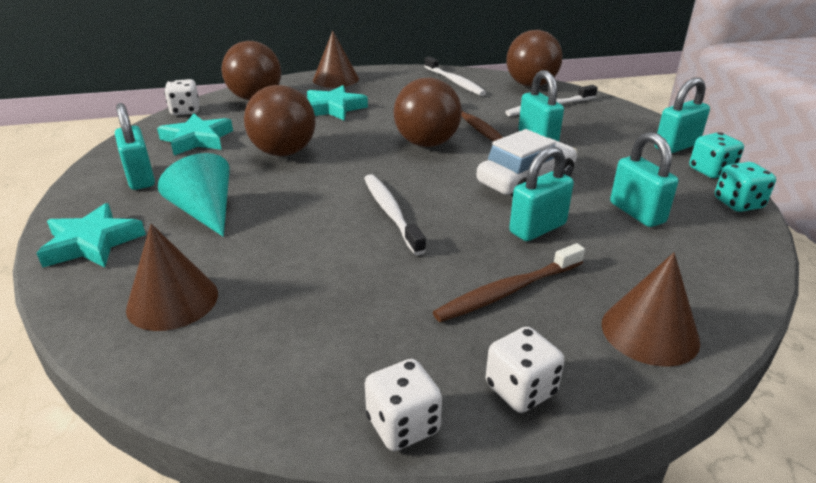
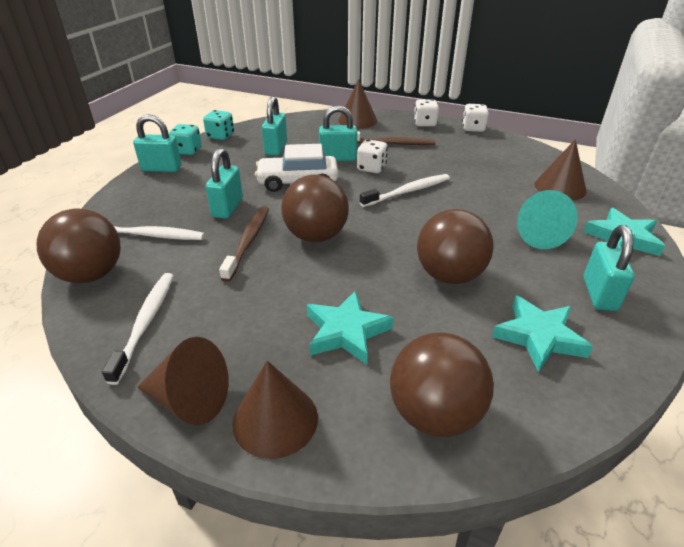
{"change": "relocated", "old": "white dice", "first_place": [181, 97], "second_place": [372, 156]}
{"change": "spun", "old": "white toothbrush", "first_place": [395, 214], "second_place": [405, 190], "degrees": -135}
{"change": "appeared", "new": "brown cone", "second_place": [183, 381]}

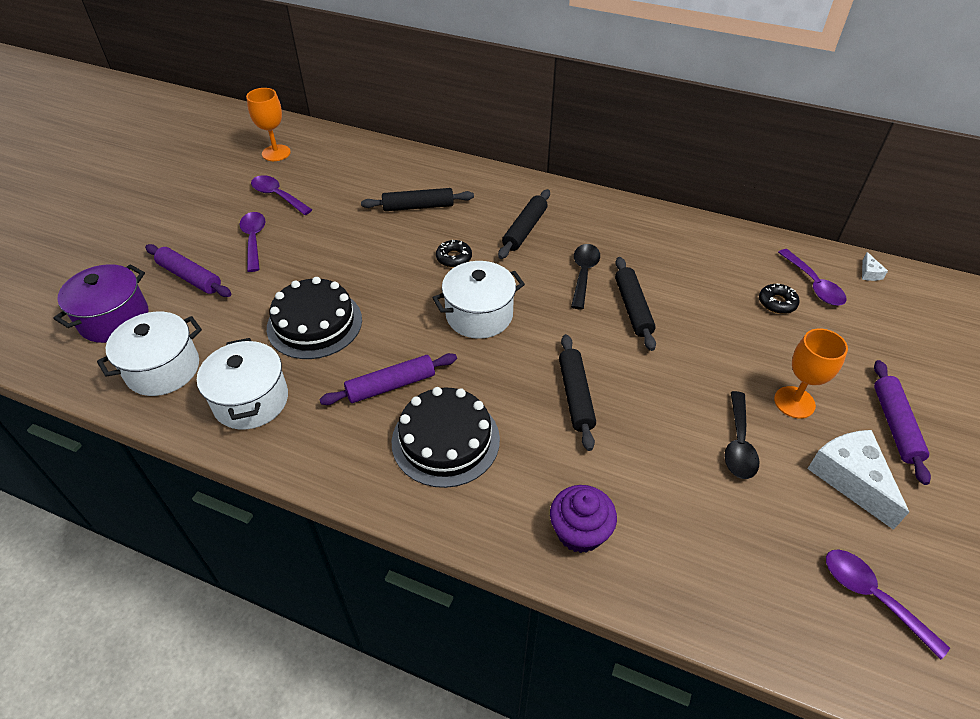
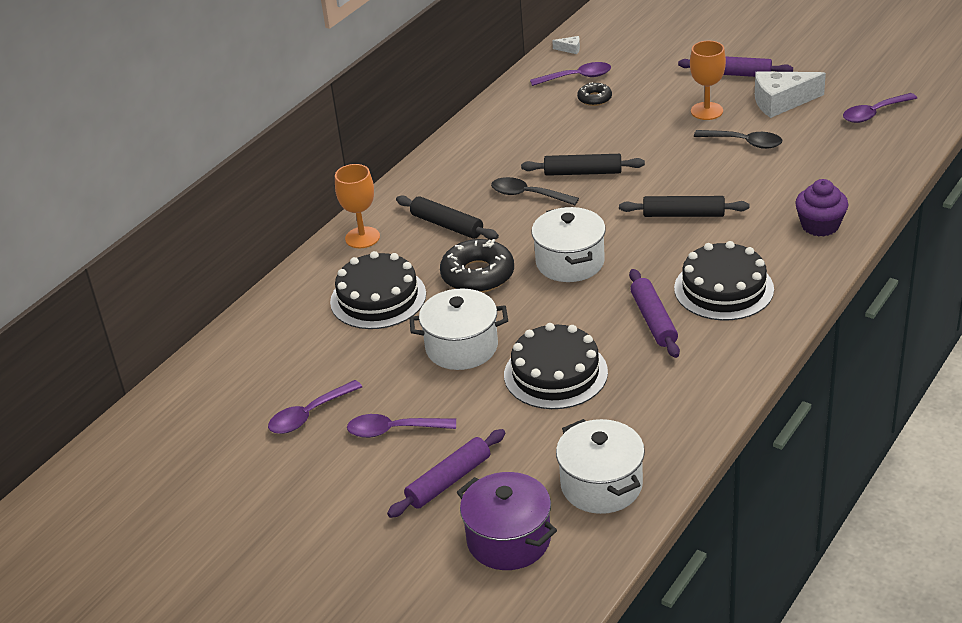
{"change": "relocated", "old": "orange goblet", "first_place": [268, 124], "second_place": [357, 206]}
{"change": "exchanged", "old": "black rolling pin", "new": "black cake", "first_place": [417, 199], "second_place": [378, 290]}
{"change": "size", "old": "black donut", "first_place": [454, 254], "second_place": [477, 266], "factor": 1.86}
{"change": "relocated", "old": "white pot", "first_place": [242, 383], "second_place": [458, 329]}

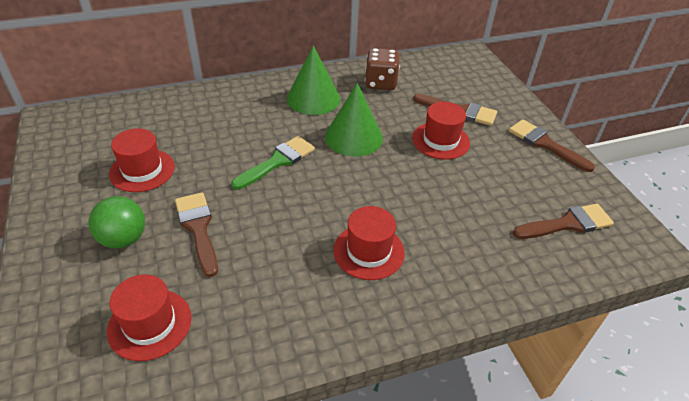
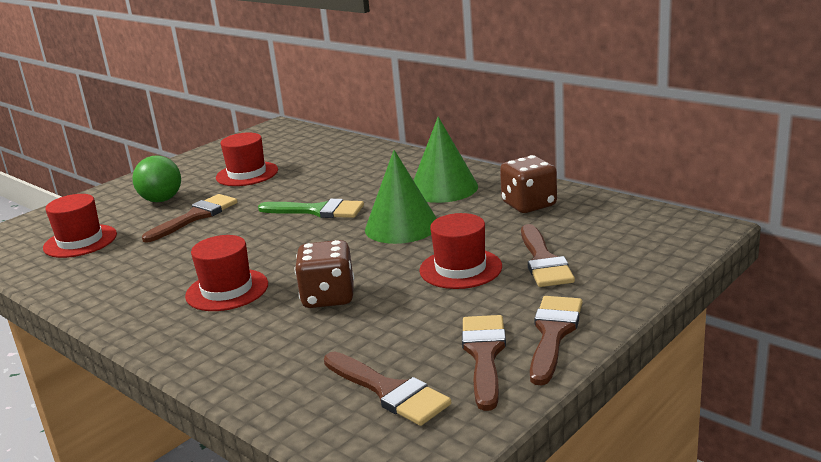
{"change": "appeared", "new": "brown dice", "second_place": [324, 274]}
{"change": "appeared", "new": "brown brush", "second_place": [484, 363]}

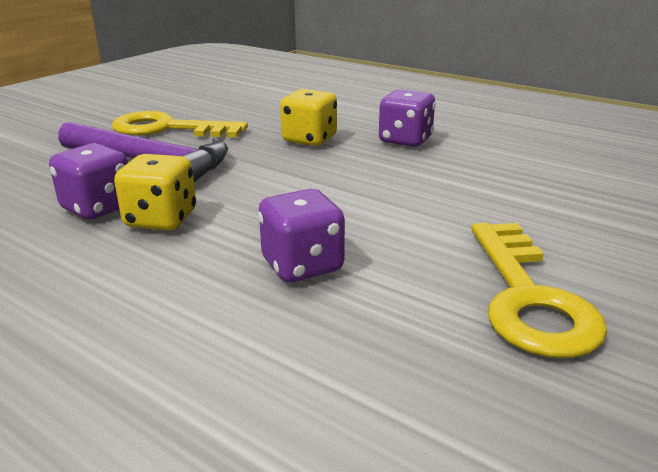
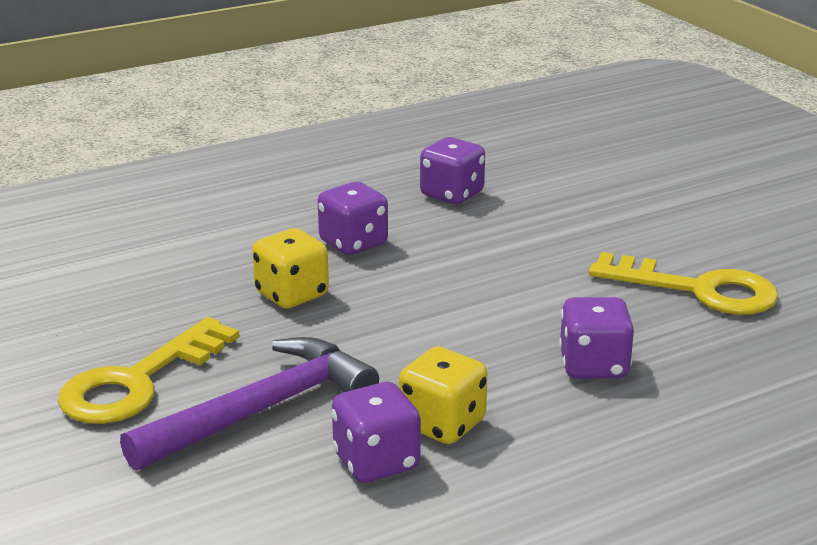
{"change": "appeared", "new": "purple dice", "second_place": [452, 170]}

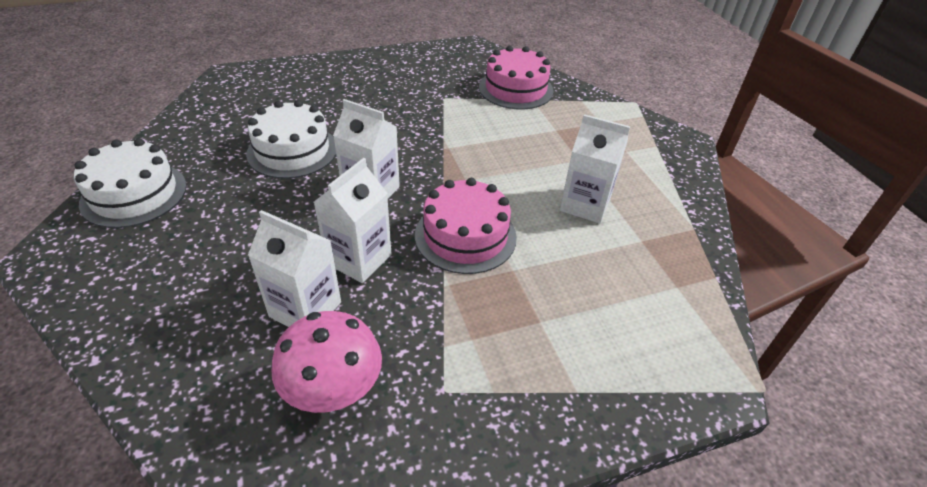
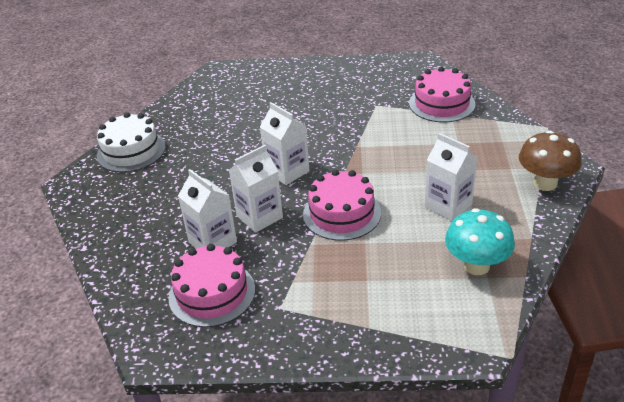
{"change": "missing", "old": "white cake", "first_place": [291, 139]}
{"change": "exchanged", "old": "pink mushroom", "new": "pink cake", "first_place": [326, 362], "second_place": [211, 285]}
{"change": "appeared", "new": "brown mushroom", "second_place": [550, 161]}
{"change": "appeared", "new": "turquoise mushroom", "second_place": [480, 241]}

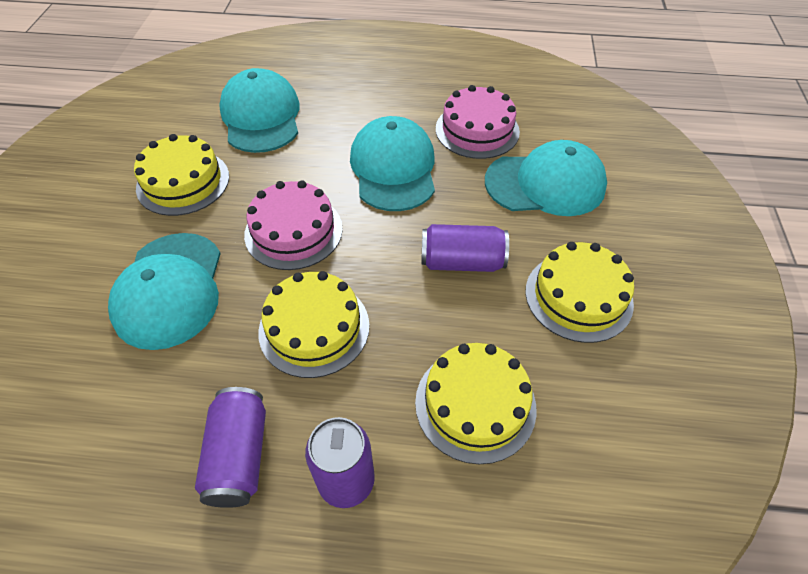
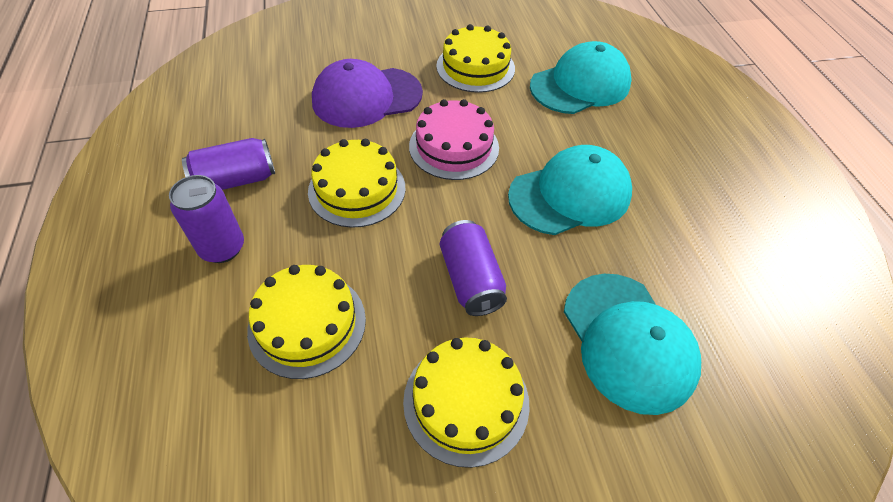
{"change": "missing", "old": "pink cake", "first_place": [478, 122]}
{"change": "colour", "old": "turquoise cap", "new": "purple cap", "first_place": [164, 291], "second_place": [367, 93]}

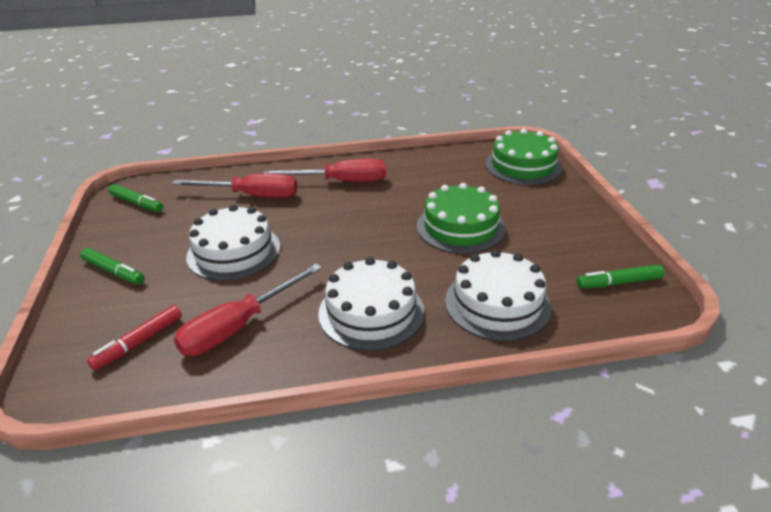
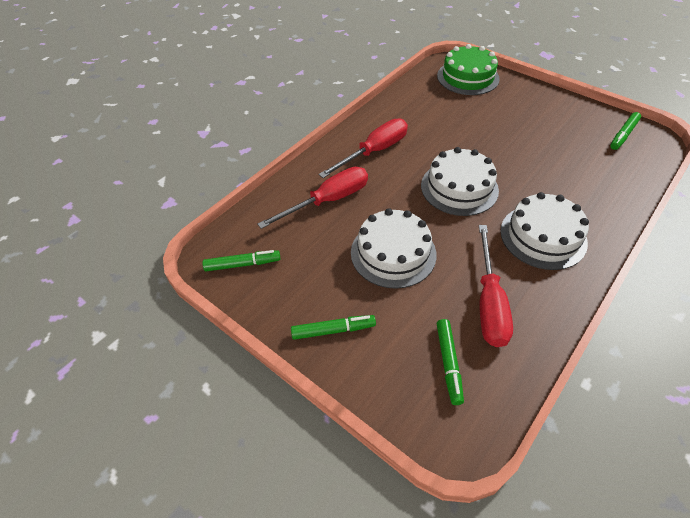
{"change": "missing", "old": "green cake", "first_place": [461, 218]}
{"change": "relocated", "old": "white cake", "first_place": [498, 295], "second_place": [460, 181]}
{"change": "colour", "old": "red marker", "new": "green marker", "first_place": [134, 338], "second_place": [450, 362]}

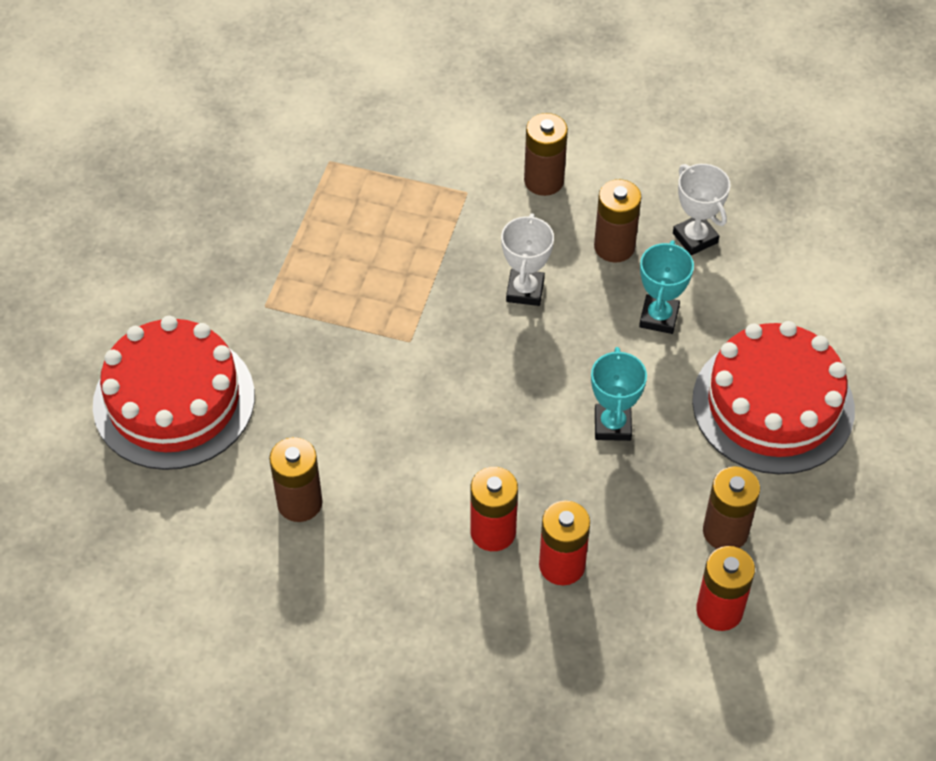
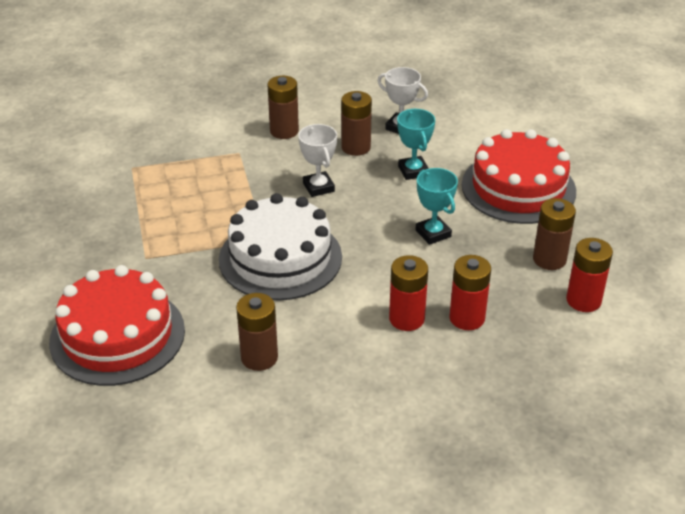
{"change": "appeared", "new": "white cake", "second_place": [280, 246]}

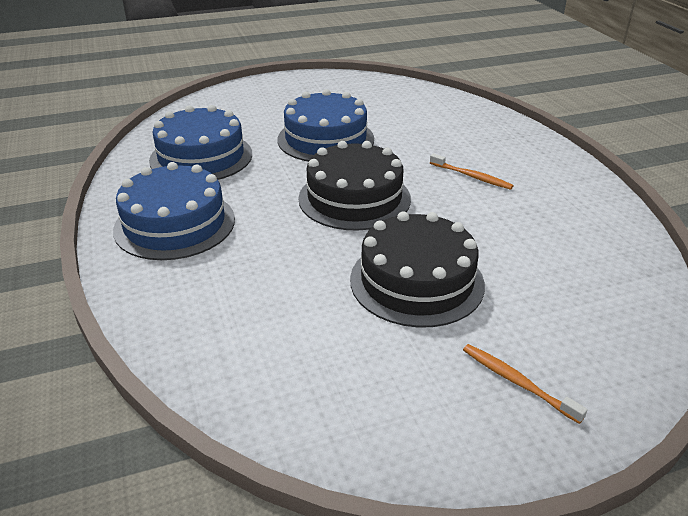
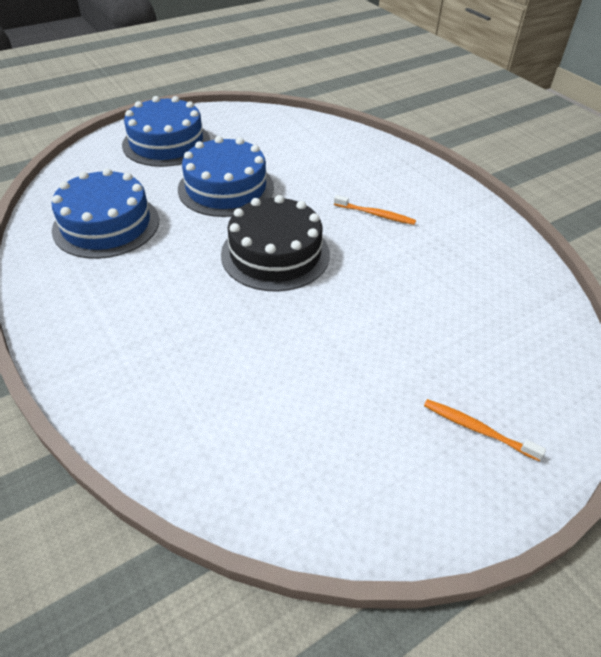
{"change": "relocated", "old": "blue cake", "first_place": [174, 211], "second_place": [166, 131]}
{"change": "missing", "old": "black cake", "first_place": [417, 269]}

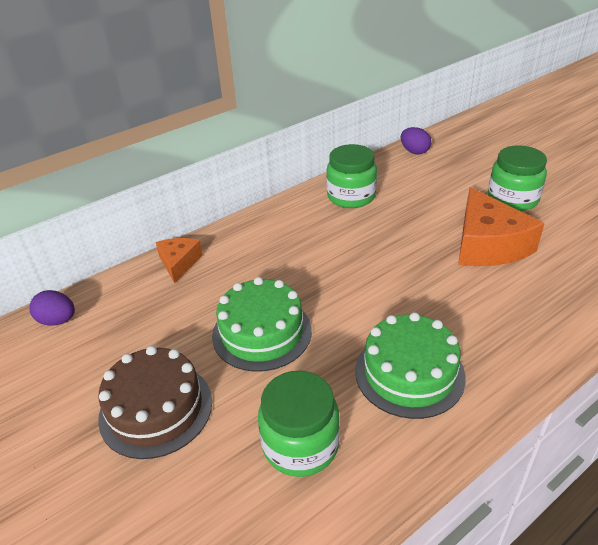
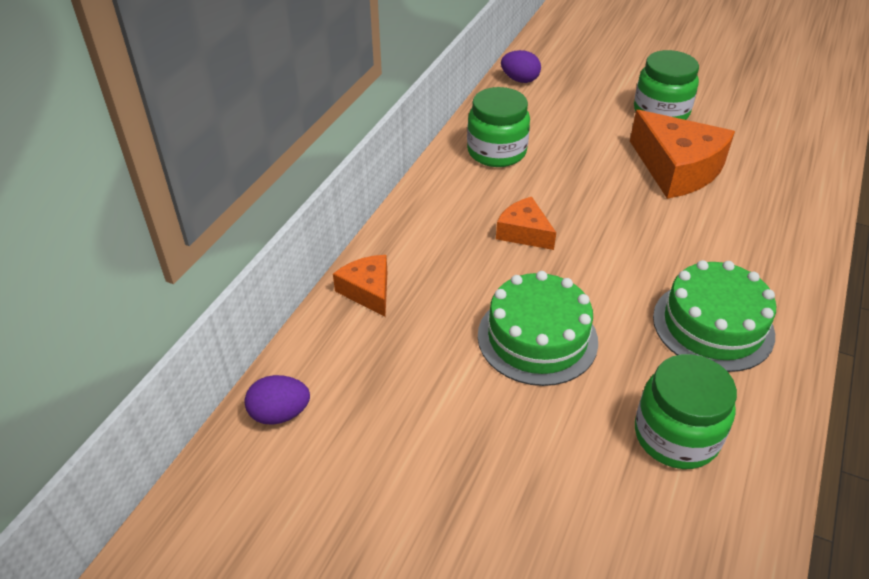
{"change": "missing", "old": "brown cake", "first_place": [155, 402]}
{"change": "appeared", "new": "orange cheese", "second_place": [526, 223]}

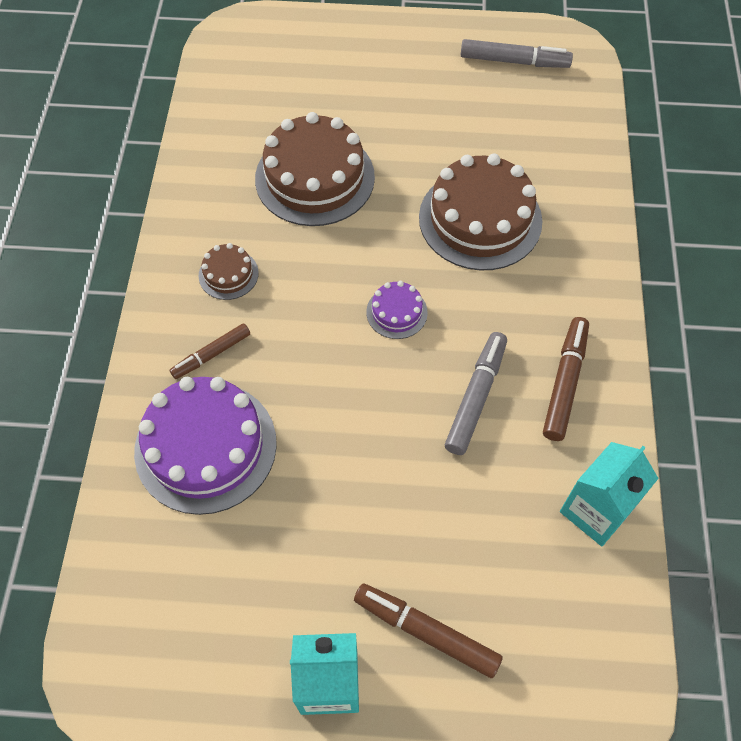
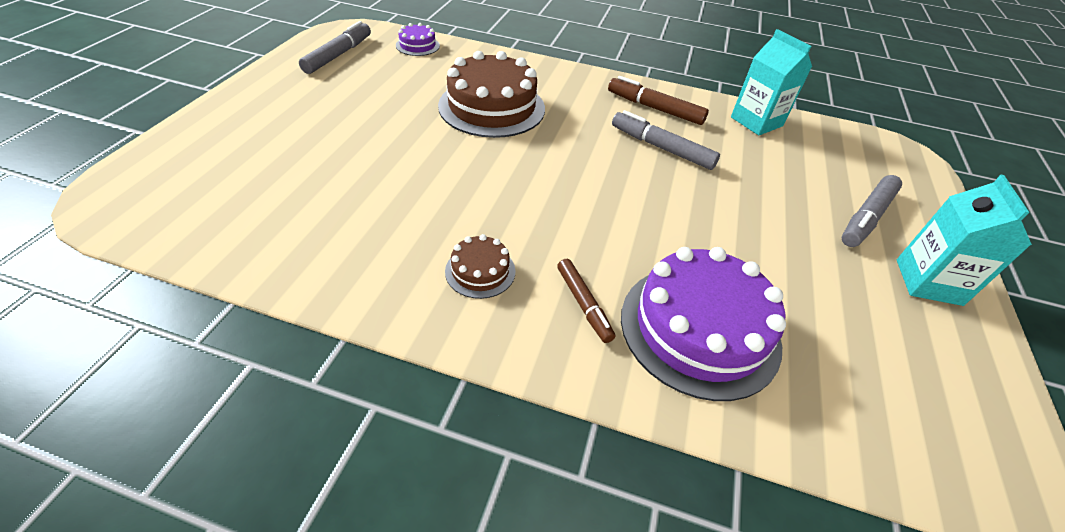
{"change": "missing", "old": "brown cake", "first_place": [315, 169]}
{"change": "relocated", "old": "purple cake", "first_place": [397, 310], "second_place": [418, 39]}
{"change": "colour", "old": "brown marker", "new": "grey marker", "first_place": [428, 630], "second_place": [872, 211]}

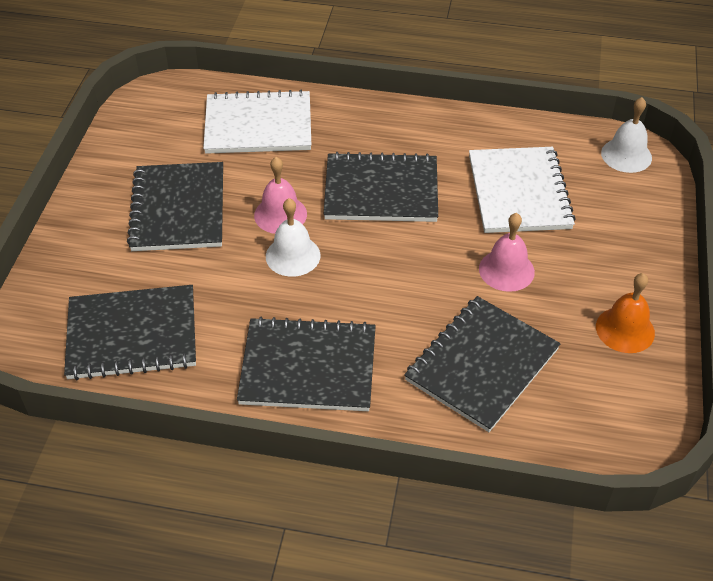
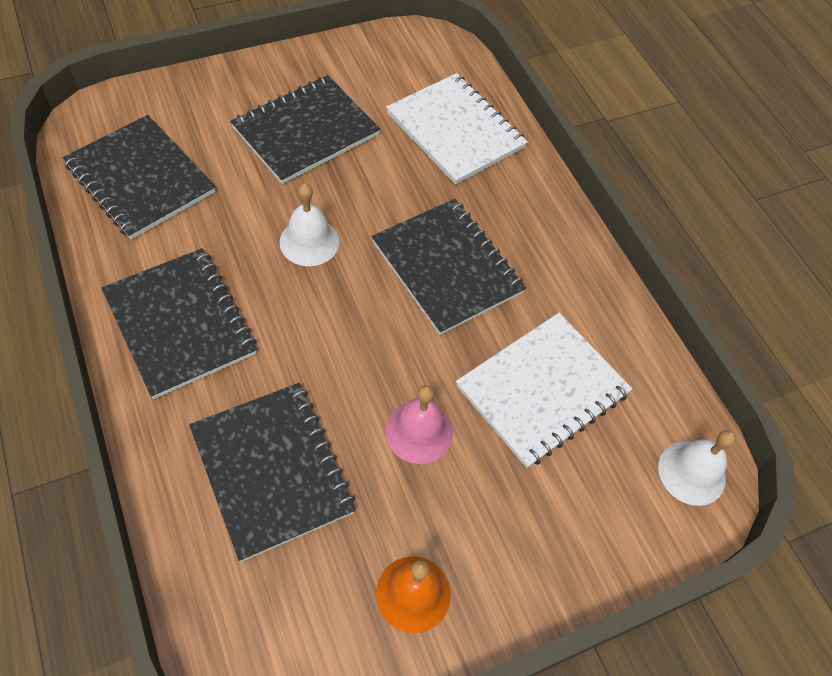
{"change": "missing", "old": "pink bell", "first_place": [280, 195]}
{"change": "spun", "old": "black notebook", "first_place": [482, 364], "second_place": [272, 472], "degrees": 60}

